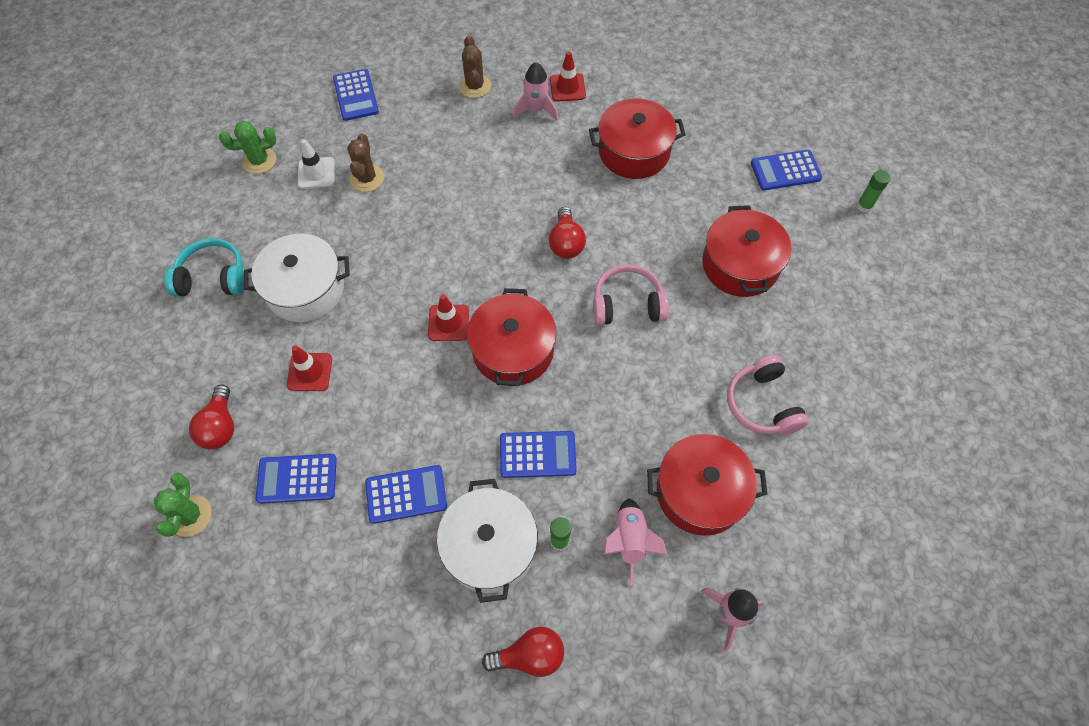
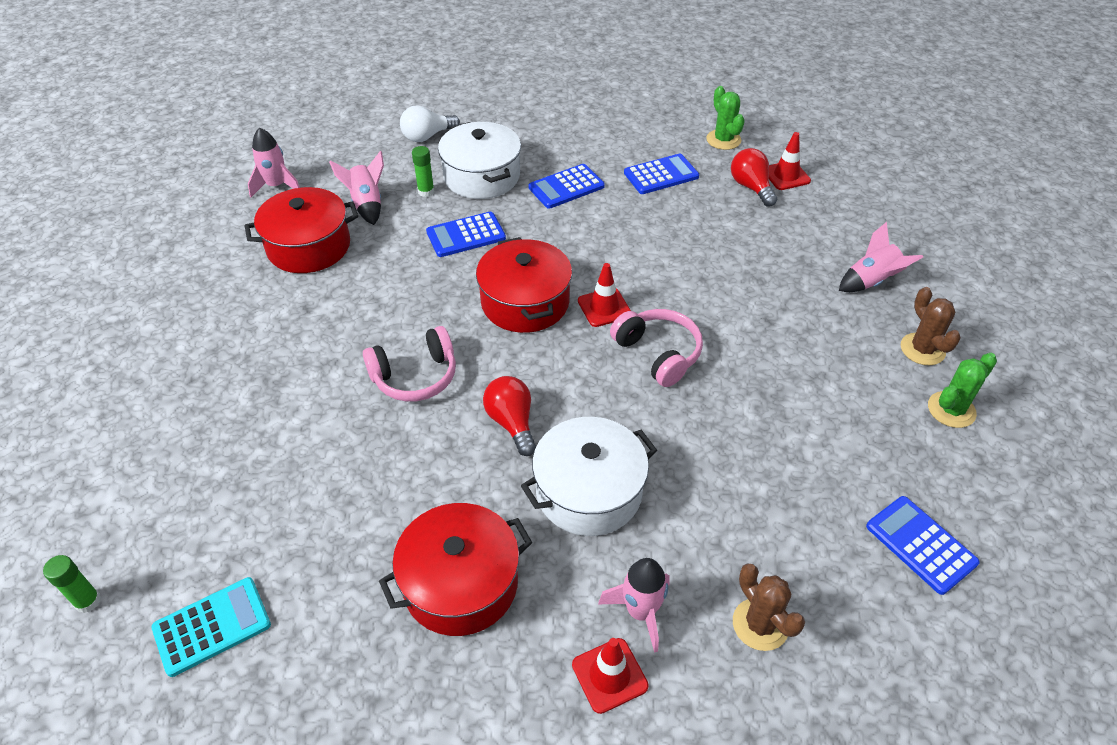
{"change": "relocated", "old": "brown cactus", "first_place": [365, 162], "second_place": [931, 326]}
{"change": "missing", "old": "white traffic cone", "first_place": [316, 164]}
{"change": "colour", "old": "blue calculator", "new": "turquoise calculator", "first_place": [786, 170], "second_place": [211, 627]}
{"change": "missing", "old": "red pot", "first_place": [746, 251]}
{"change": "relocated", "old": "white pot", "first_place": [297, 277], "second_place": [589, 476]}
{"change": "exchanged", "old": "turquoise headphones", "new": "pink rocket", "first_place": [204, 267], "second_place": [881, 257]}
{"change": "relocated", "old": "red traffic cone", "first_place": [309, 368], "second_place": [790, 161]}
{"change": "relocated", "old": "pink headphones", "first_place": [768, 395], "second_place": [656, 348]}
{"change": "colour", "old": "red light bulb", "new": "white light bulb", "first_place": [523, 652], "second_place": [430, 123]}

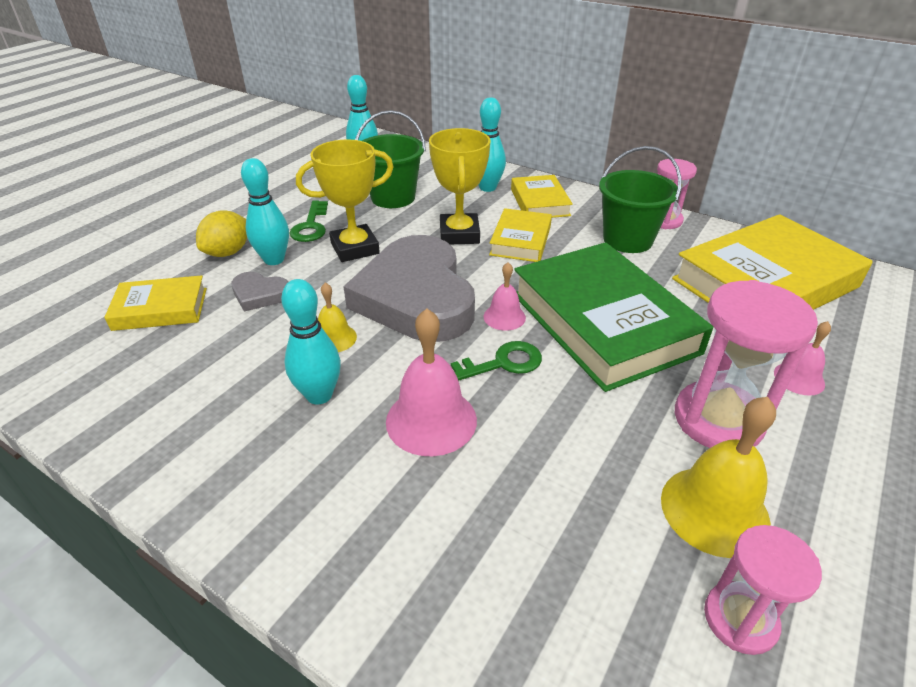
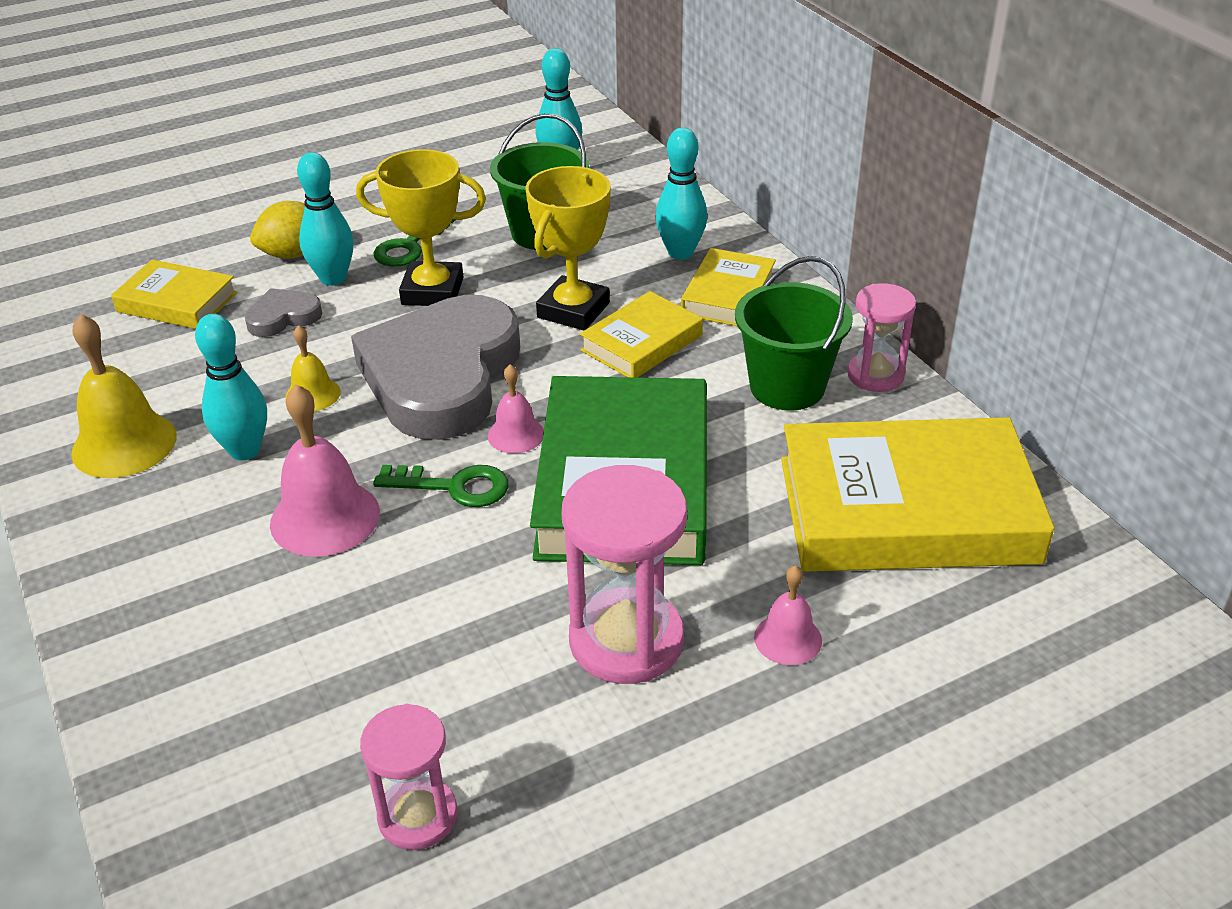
{"change": "spun", "old": "grey heart", "first_place": [259, 291], "second_place": [283, 312], "degrees": 105}
{"change": "relocated", "old": "yellow bell", "first_place": [718, 477], "second_place": [124, 396]}

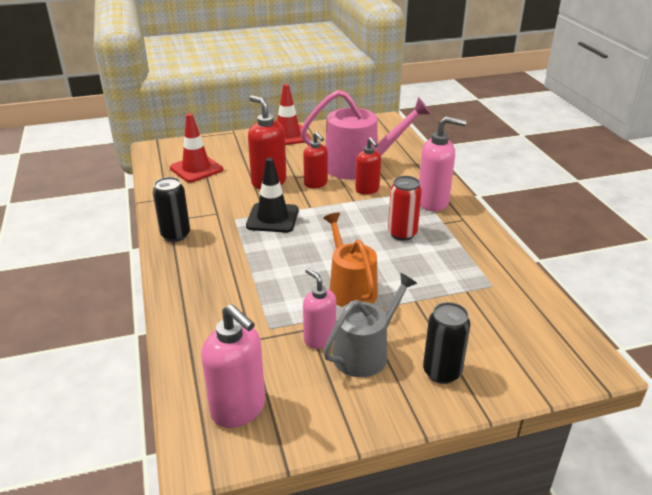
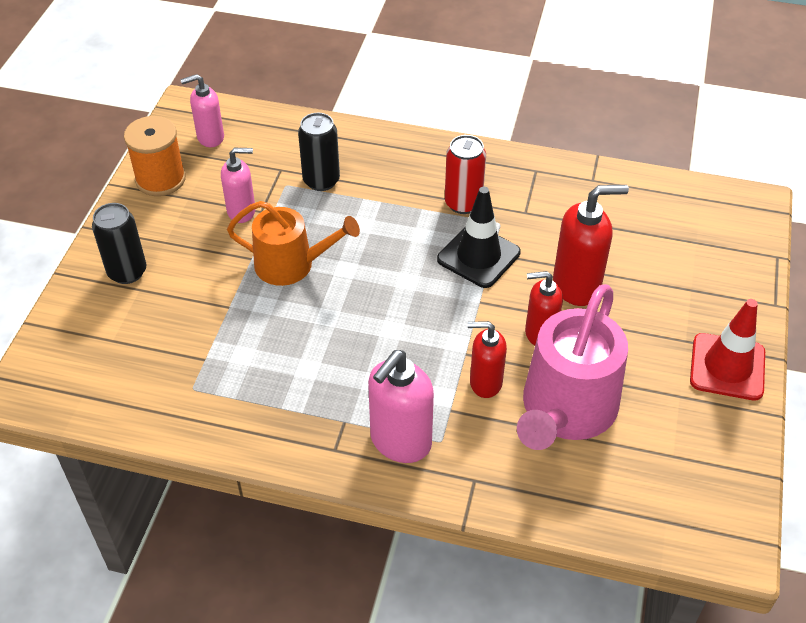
{"change": "missing", "old": "red traffic cone", "first_place": [196, 148]}
{"change": "relocated", "old": "red can", "first_place": [405, 208], "second_place": [465, 174]}
{"change": "relocated", "old": "black can", "first_place": [171, 209], "second_place": [319, 152]}
{"change": "missing", "old": "grey watering can", "first_place": [370, 325]}
{"change": "size", "old": "pink soap dispenser", "first_place": [233, 366], "second_place": [202, 110], "factor": 0.65}
{"change": "appeared", "new": "orange spool", "second_place": [155, 156]}

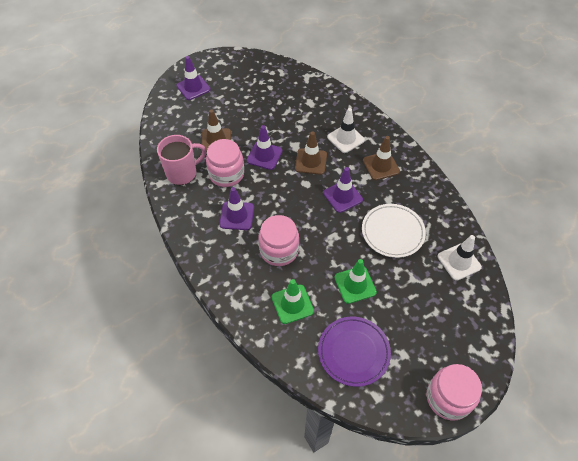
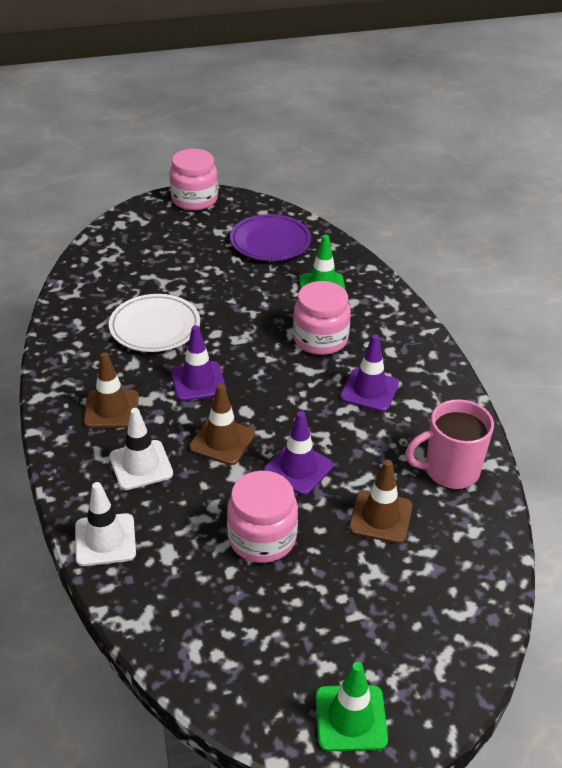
{"change": "missing", "old": "purple traffic cone", "first_place": [193, 78]}
{"change": "relocated", "old": "pink jar", "first_place": [225, 163], "second_place": [262, 517]}
{"change": "relocated", "old": "white traffic cone", "first_place": [460, 258], "second_place": [105, 524]}
{"change": "relocated", "old": "green traffic cone", "first_place": [355, 281], "second_place": [352, 706]}

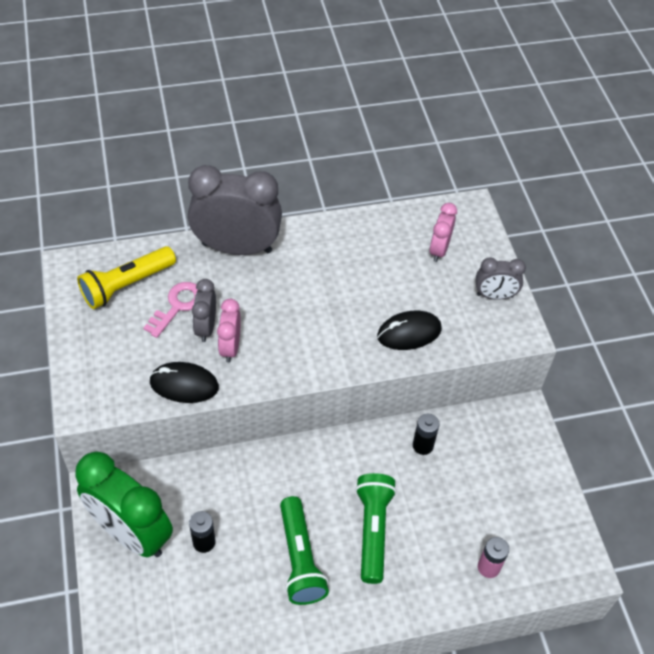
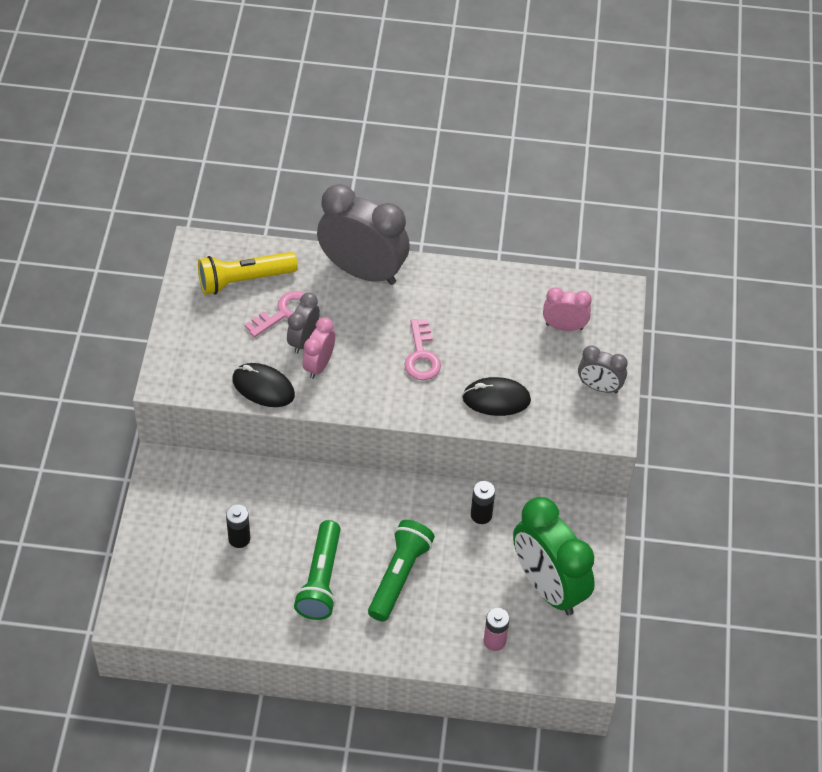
{"change": "spun", "old": "pink clock", "first_place": [443, 232], "second_place": [567, 309], "degrees": 60}
{"change": "relocated", "old": "green clock", "first_place": [124, 504], "second_place": [554, 556]}
{"change": "appeared", "new": "pink key", "second_place": [422, 349]}

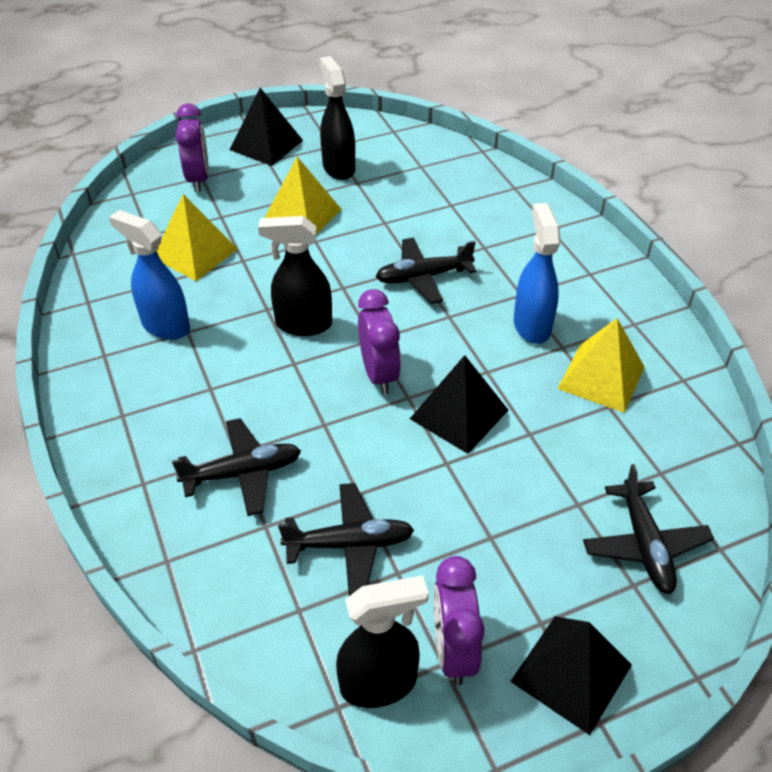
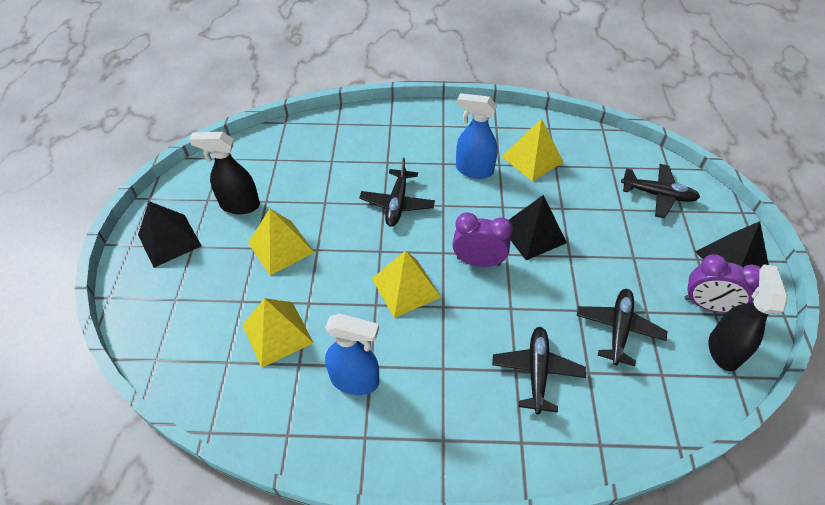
{"change": "missing", "old": "purple clock", "first_place": [192, 147]}
{"change": "spun", "old": "blue spray bottle", "first_place": [149, 275], "second_place": [352, 354], "degrees": -135}
{"change": "exchanged", "old": "black spray bottle", "new": "yellow pyramid", "first_place": [295, 276], "second_place": [406, 284]}

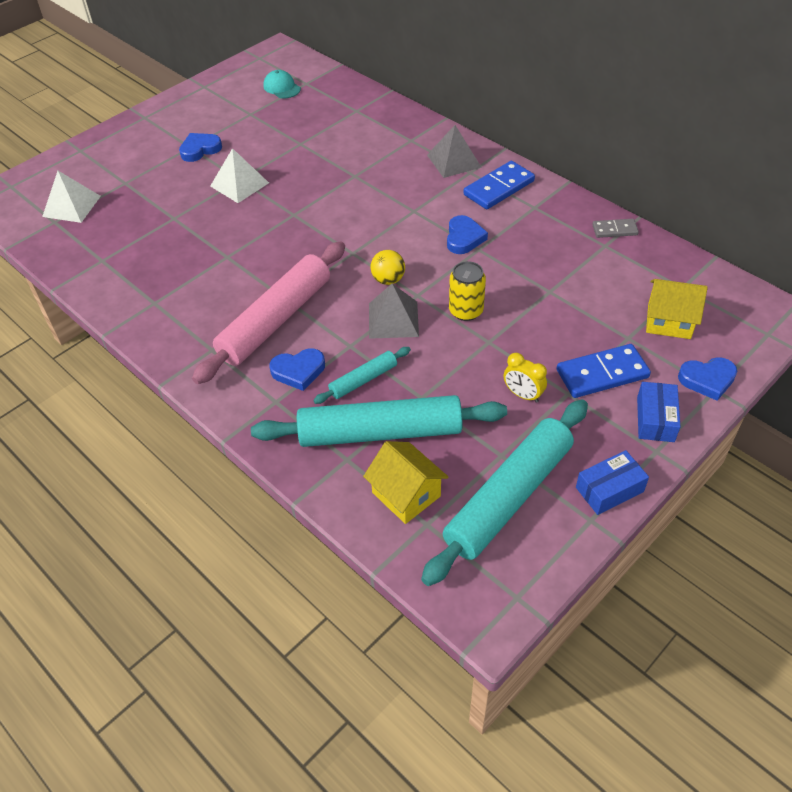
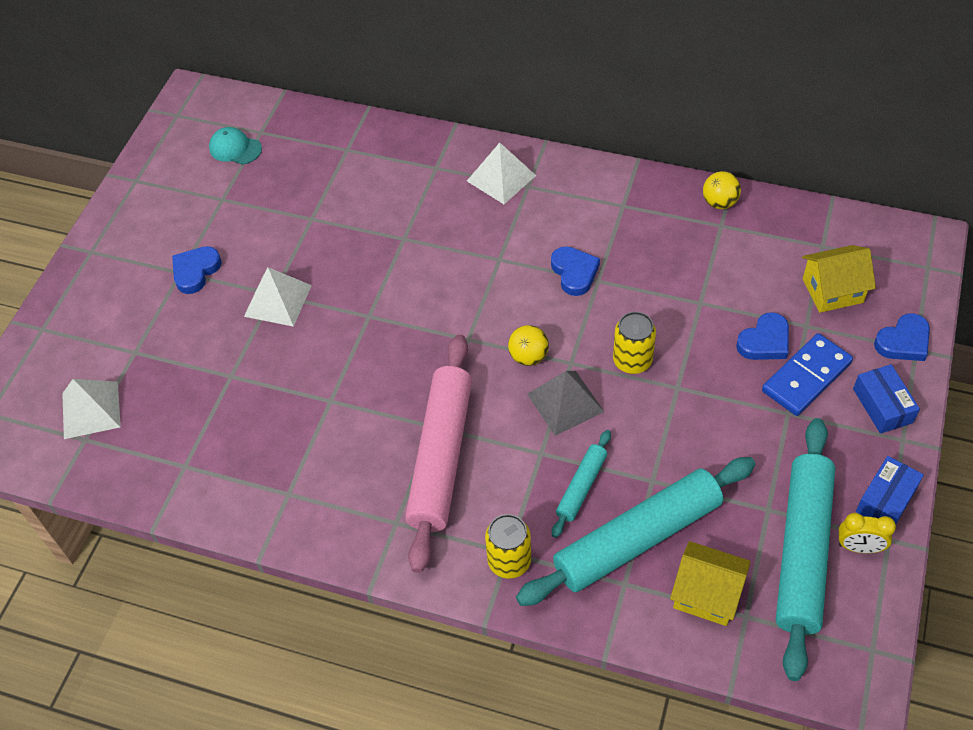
{"change": "colour", "old": "grey pyramid", "new": "white pyramid", "first_place": [454, 151], "second_place": [501, 173]}
{"change": "missing", "old": "blue domino", "first_place": [499, 185]}
{"change": "exchanged", "old": "grey domino", "new": "yellow ball", "first_place": [615, 228], "second_place": [722, 190]}
{"change": "relocated", "old": "blue heart", "first_place": [297, 369], "second_place": [762, 336]}
{"change": "relocated", "old": "yellow clock", "first_place": [525, 378], "second_place": [867, 533]}
{"change": "appeared", "new": "yellow can", "second_place": [508, 546]}

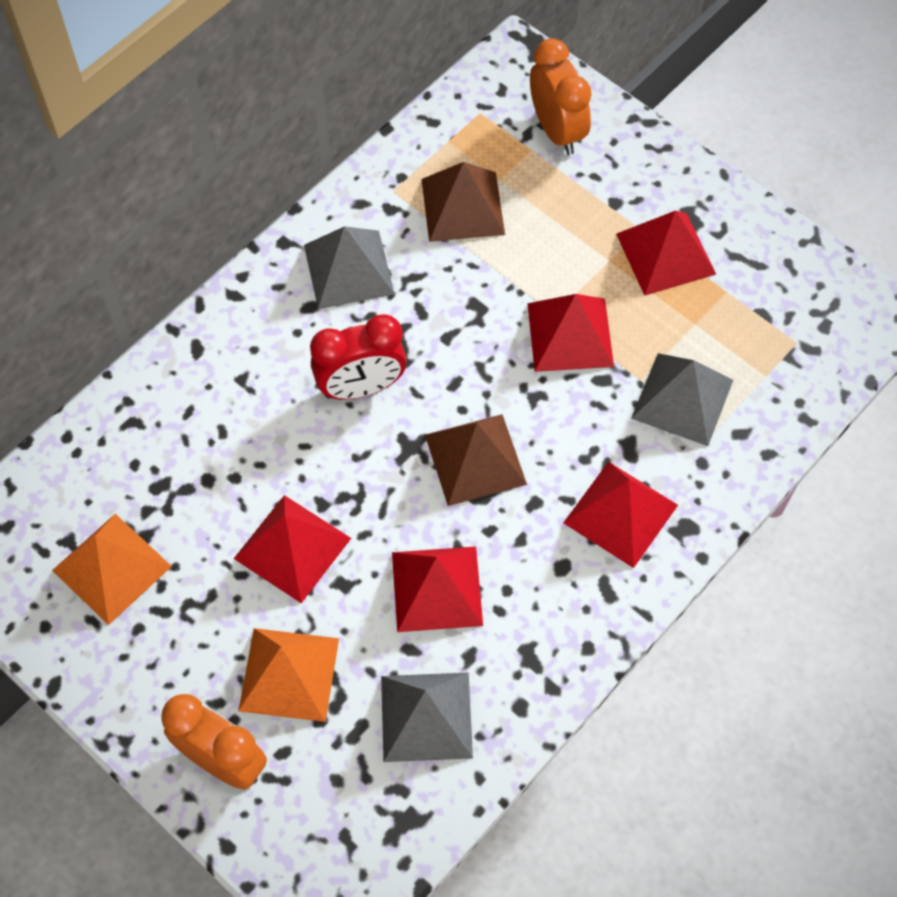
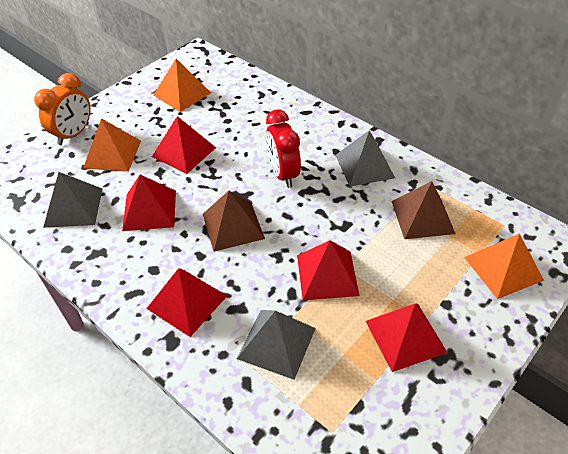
{"change": "exchanged", "old": "orange clock", "new": "orange pyramid", "first_place": [561, 96], "second_place": [504, 266]}

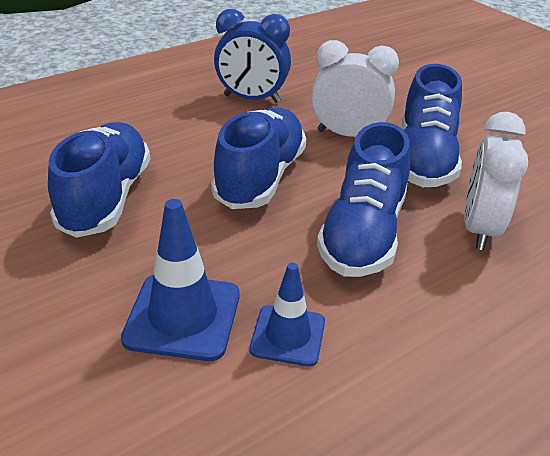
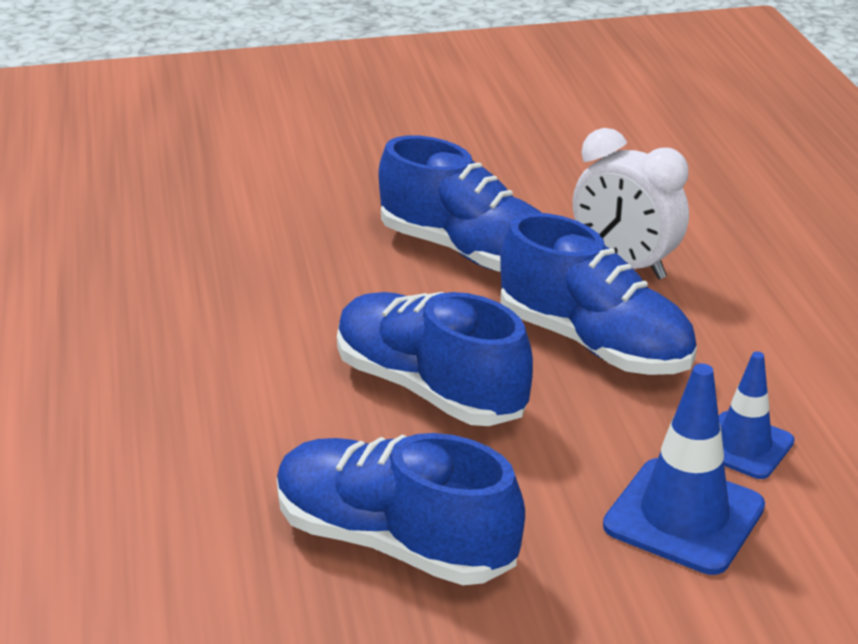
{"change": "missing", "old": "blue clock", "first_place": [252, 56]}
{"change": "missing", "old": "white clock", "first_place": [355, 88]}

